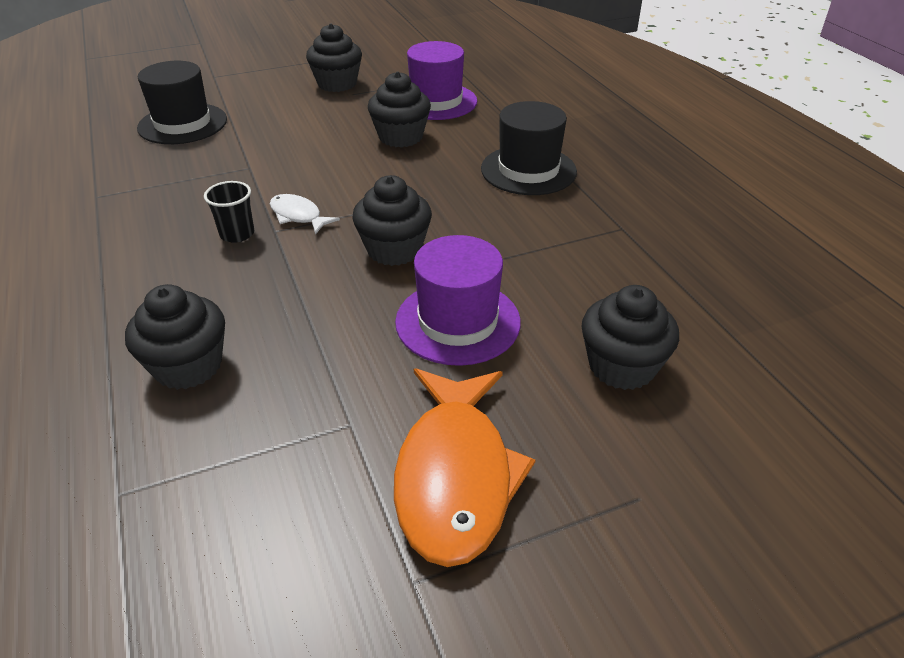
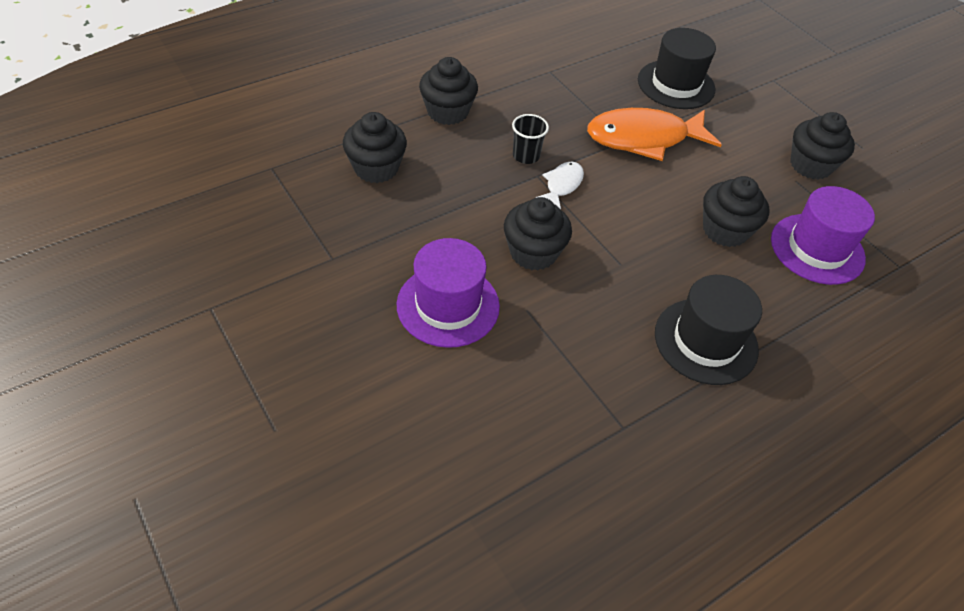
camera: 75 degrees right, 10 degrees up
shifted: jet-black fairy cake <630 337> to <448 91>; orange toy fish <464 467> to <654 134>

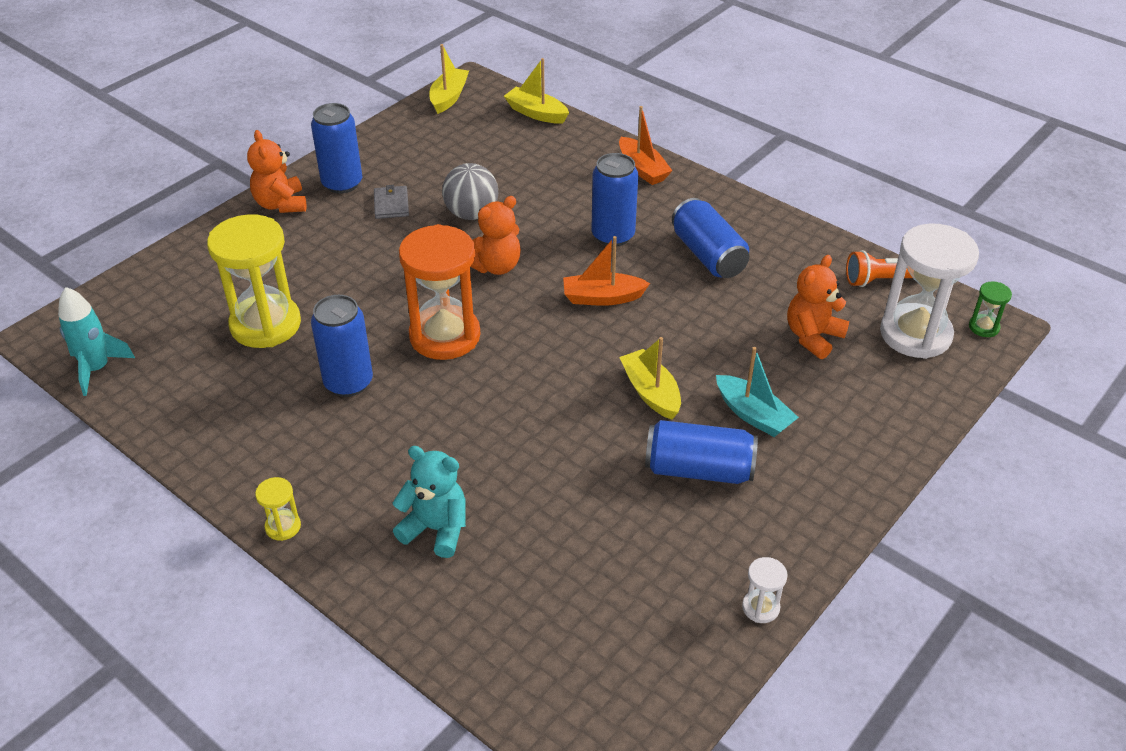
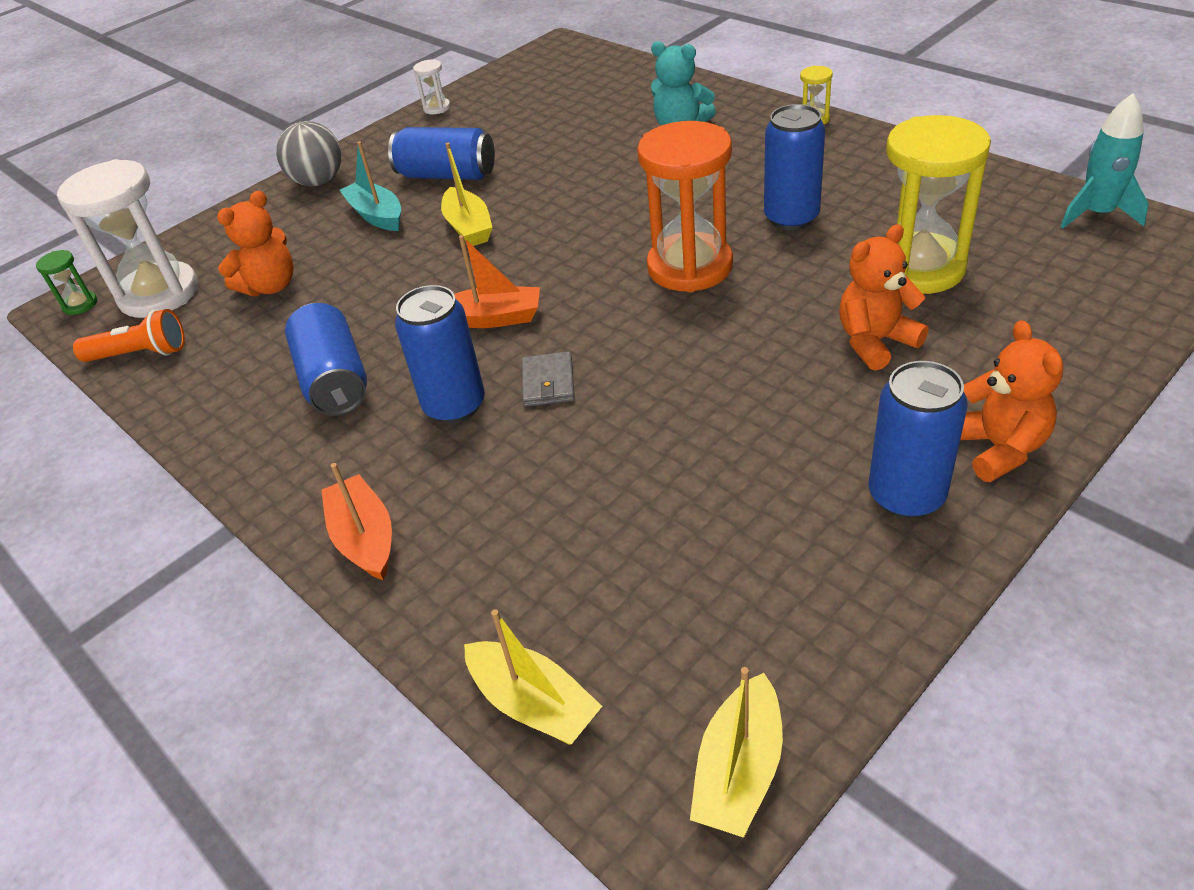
camera: 170 degrees left, 0 degrees up
shifted: gray sphere <470 191> to <308 153>; gray card wallet <391 202> to <548 379>; orange teddy bear <495 235> to <884 297>

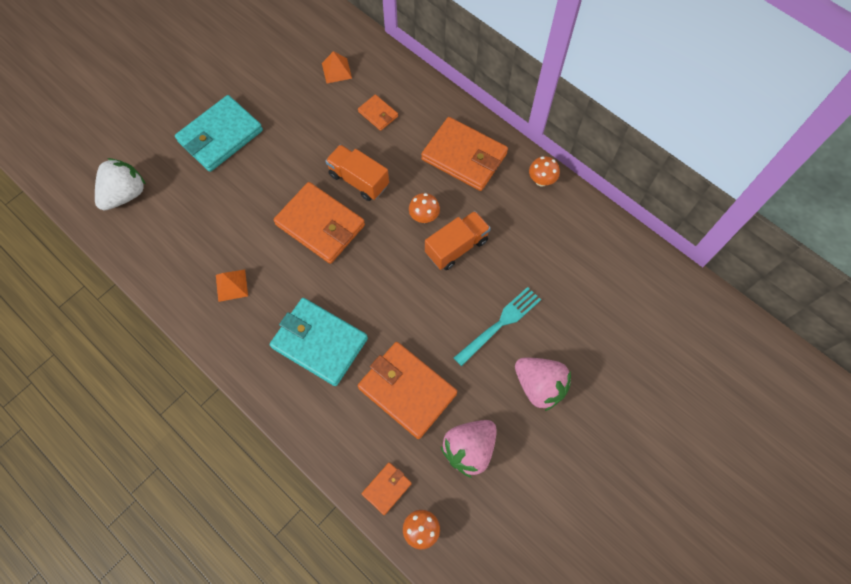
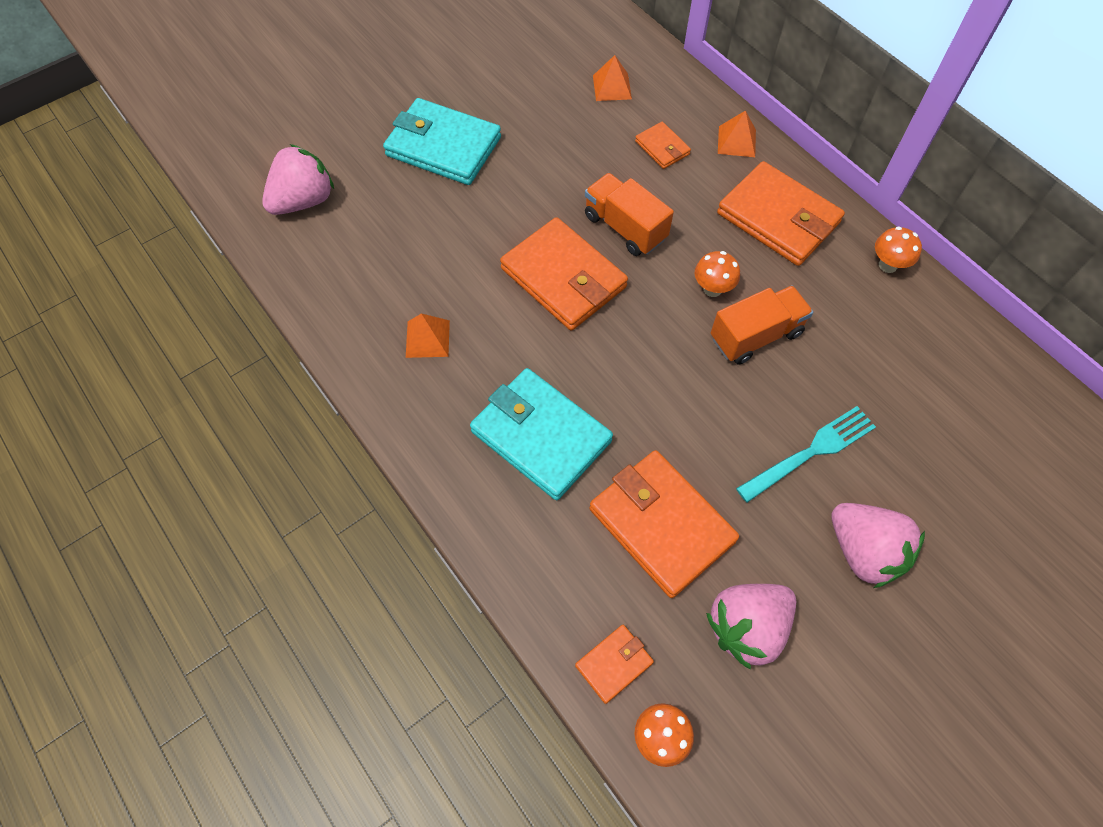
camera: 10 degrees right, 5 degrees down
new: orange solid pyramid <737 133>
repainted: snow-white berry <120 184> to rosy berry <298 179>
rotated: teal card wallet <219 133> = <442 141> 60 degrees clockwise

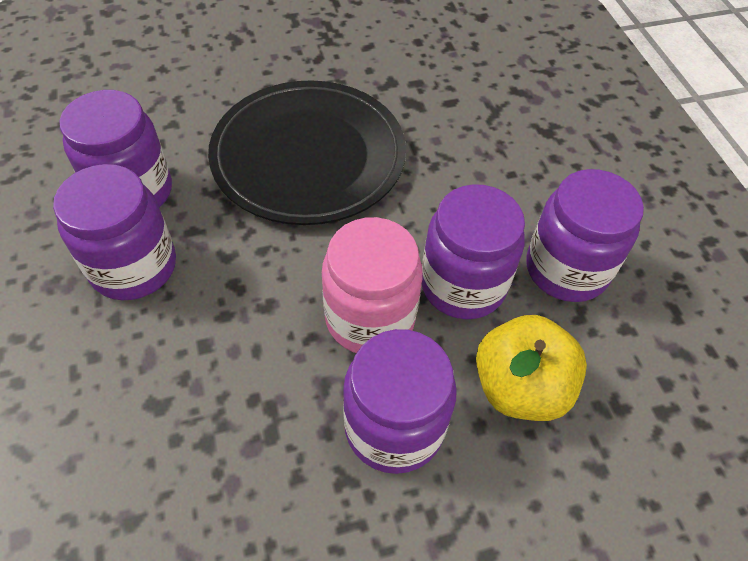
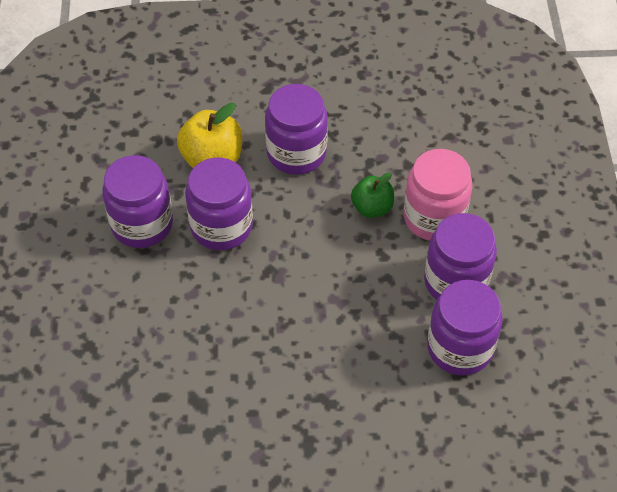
camera: 165 degrees left, 0 degrees up
gone: jet-black plate <307 152>
new: green apple fruit <372 195>
shifted: rosy preserve jar <372 285> to <438 195>

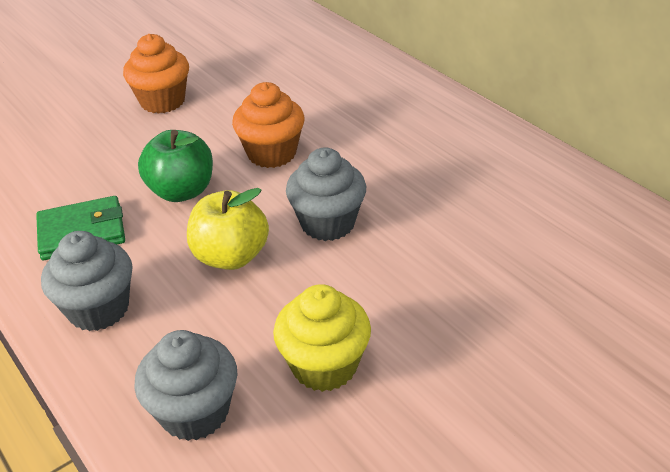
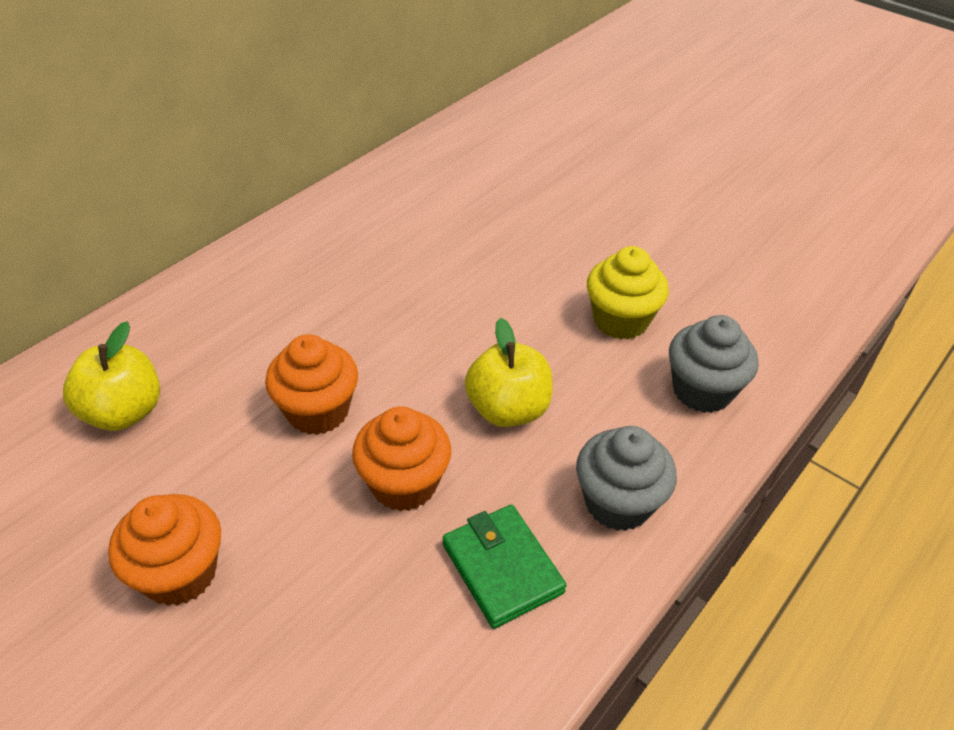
camera: 105 degrees left, 5 degrees up
gone: gray fairy cake <326 194>
new: golden apple fruit <111 376>
swapped: green apple fruit <175 166> to orange fairy cake <401 458>

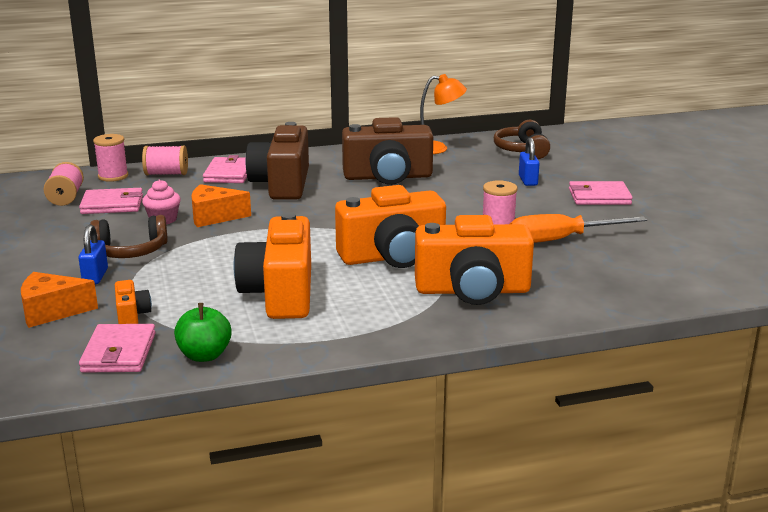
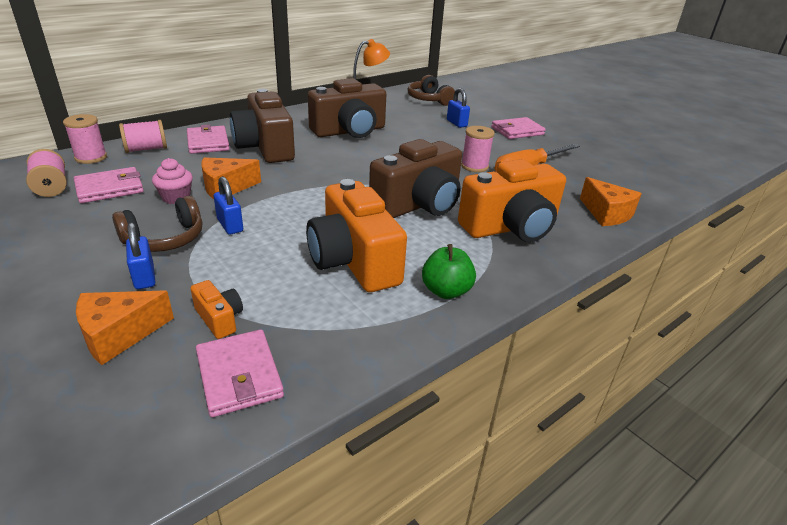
camera: 25 degrees left, 10 degrees up
new: cobalt lock <228 205>; orange cheese <611 201>
shifted: green apple fruit <203 332> to <449 271>
repainted: orange compact camera <390 226> to dark brown compact camera <415 178>

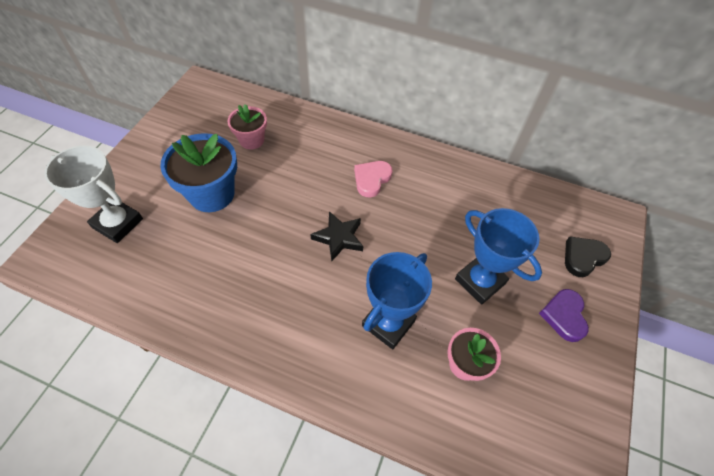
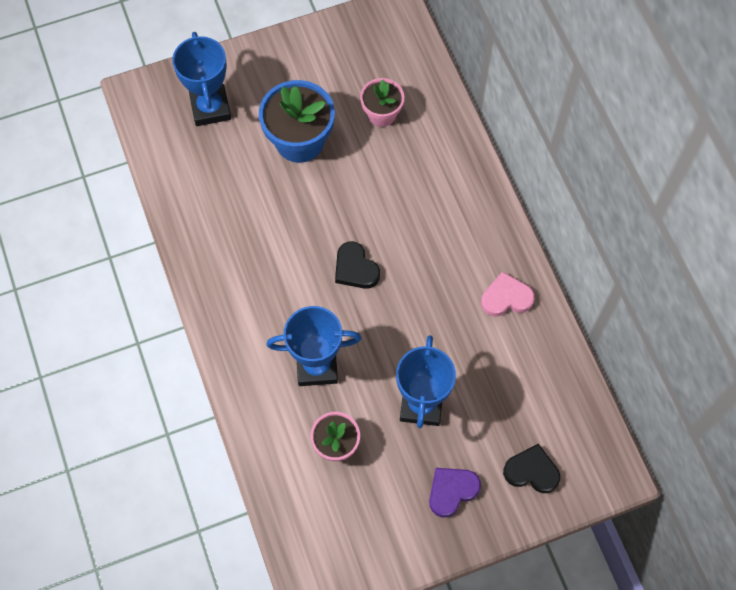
camera: 50 degrees right, 10 degrees up
shifted: rosy heart <373 179> to <508 294>
swapped: jet-black star shape <336 236> to jet-black heart <357 265>
repainted: snow-white prize cup <93 194> to cobalt prize cup <201 79>

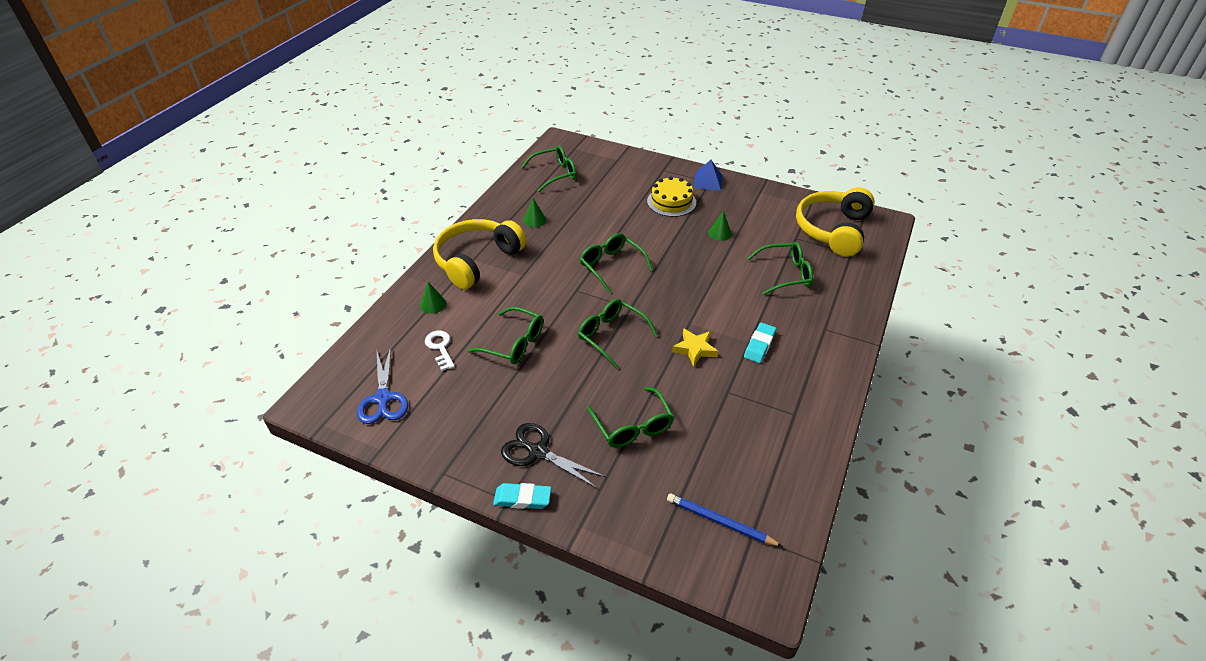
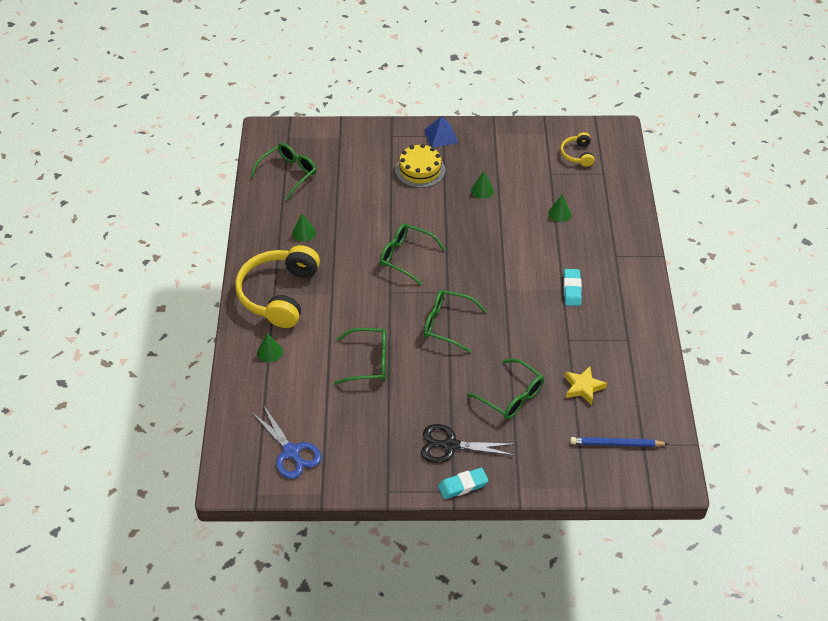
camera: 25 degrees left, 5 degrees up
gone: snow-white latchkey <440 351>
shifted: golden star shape <695 347> to <586 385>
swapped: green eyeglasses <780 268> to green cone <559 208>
scaled: golden over-ear headphones <835 222> = <577 149> x0.47

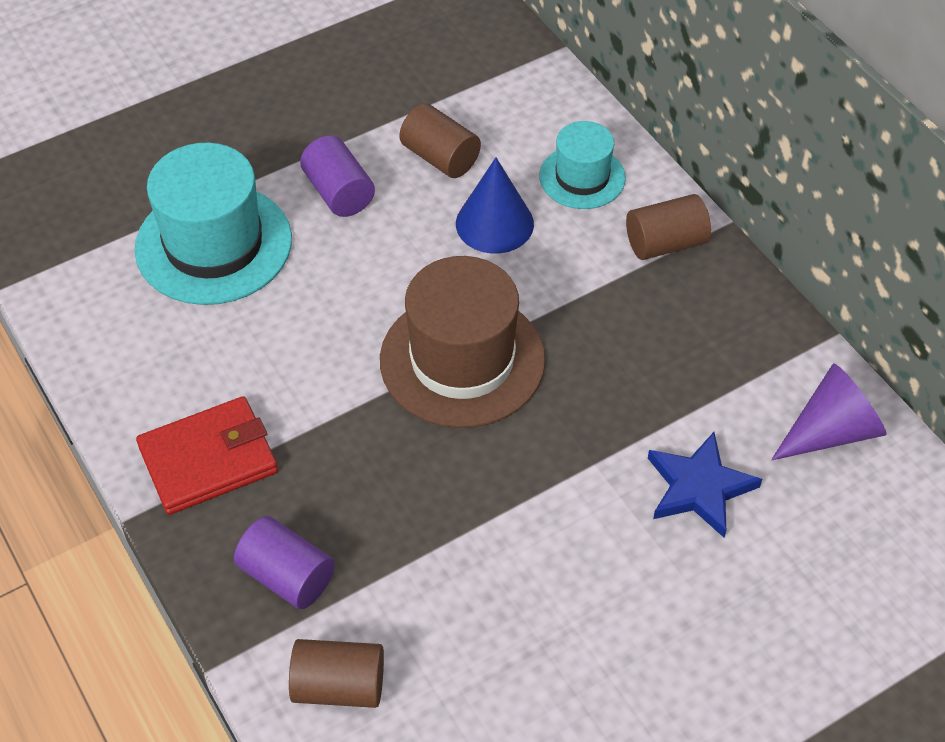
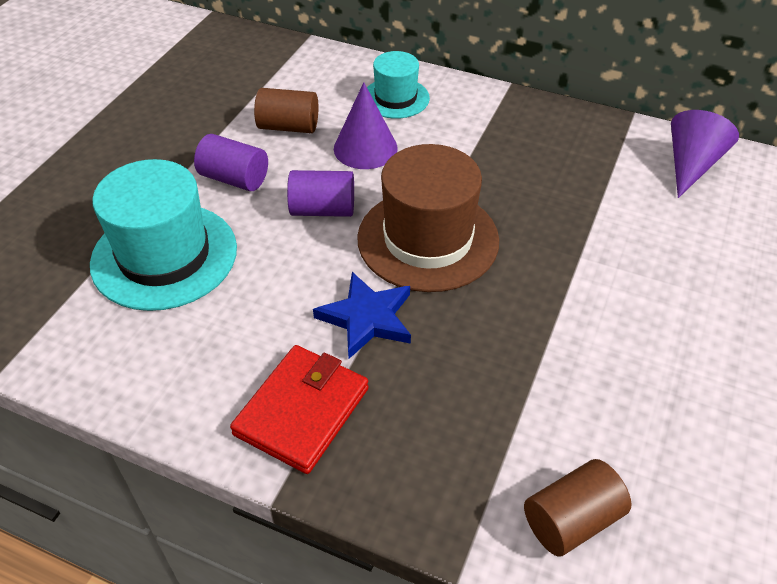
camera: 35 degrees left, 5 degrees down
gone: dark brown cylinder shape <668 227>
shifted: cobalt star shape <705 484> to <362 315>; violet cylinder shape <284 562> to <320 193>
repainted: cobalt cone <495 206> to violet cone <366 125>

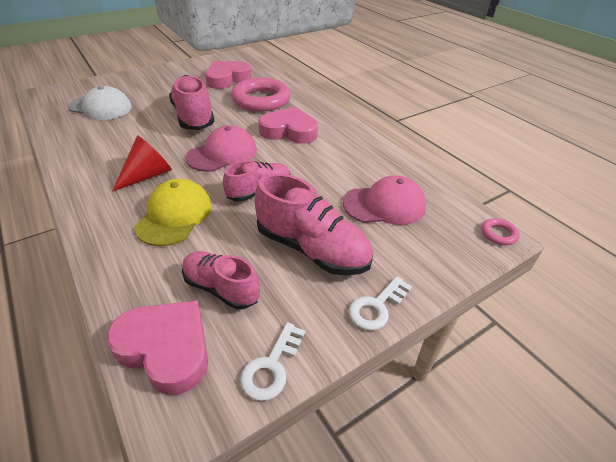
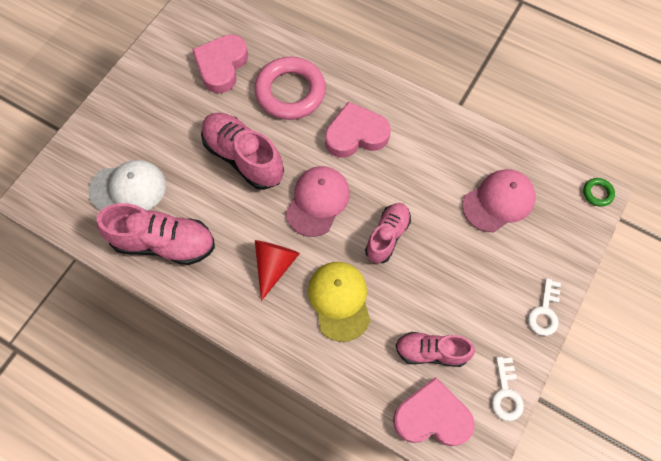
camera: 25 degrees left, 25 degrees up
shifted: rosy shoe <314 224> to <156 234>
repainted: rosy torus <500 231> to green torus <599 192>

